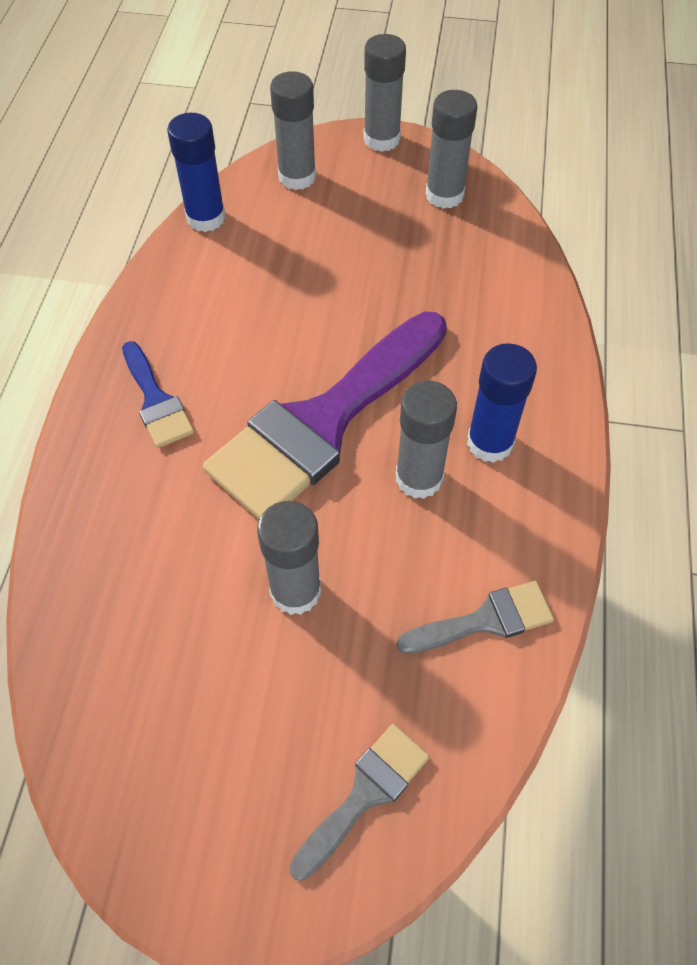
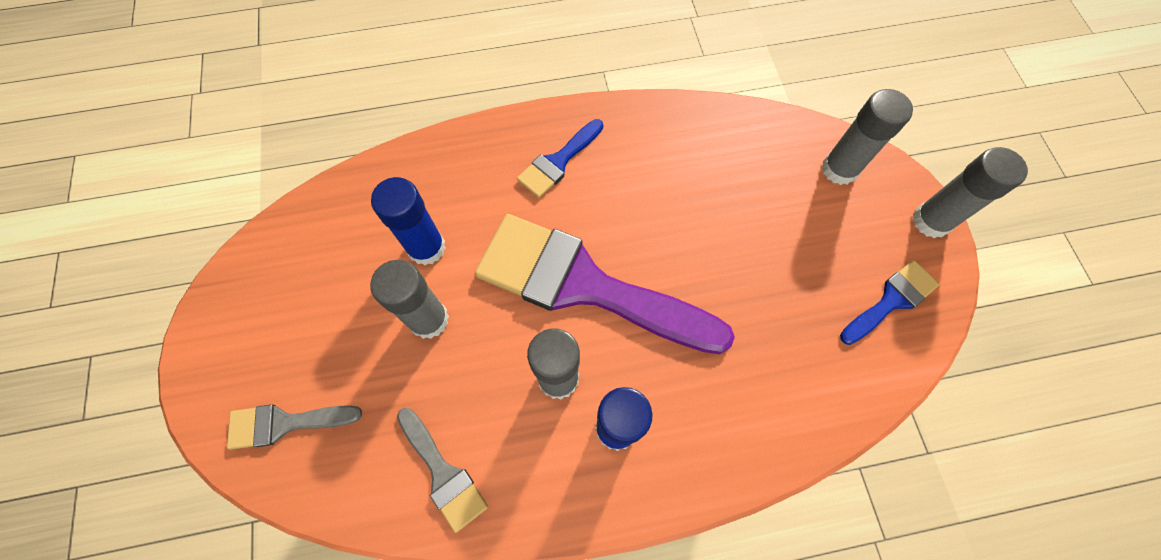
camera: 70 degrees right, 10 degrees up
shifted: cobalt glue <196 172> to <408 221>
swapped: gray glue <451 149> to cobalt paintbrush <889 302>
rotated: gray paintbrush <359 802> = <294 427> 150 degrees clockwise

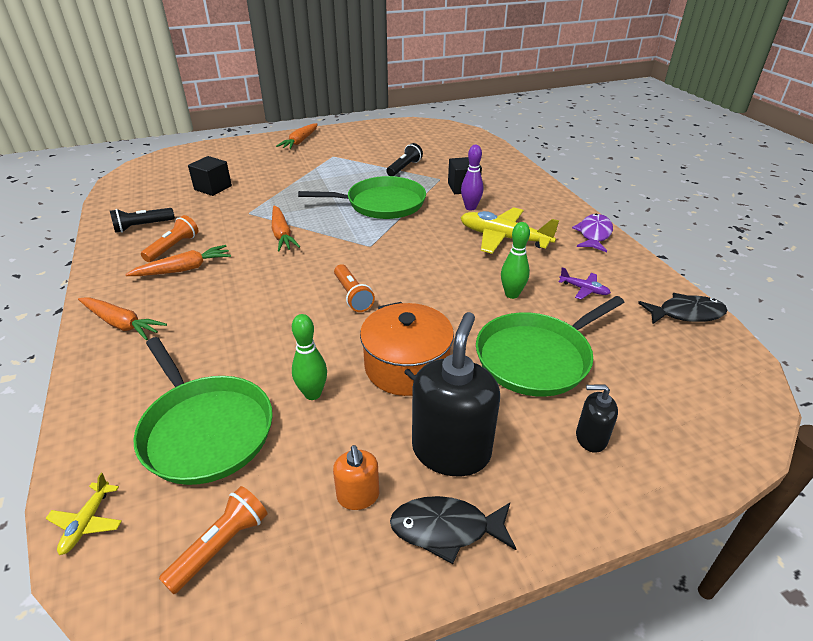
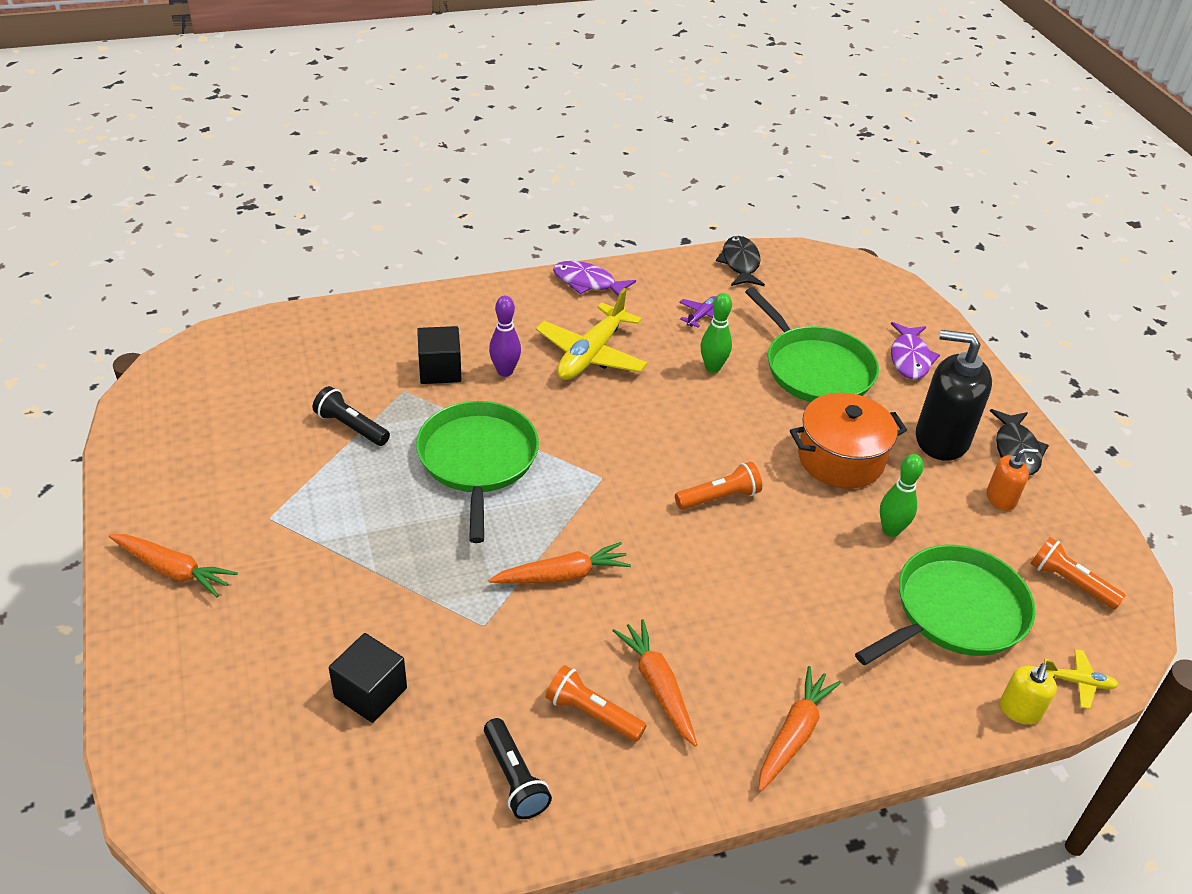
camera: 90 degrees left, 5 degrees up
new: golden soap dispenser <1028 694>
swapped: jet-black soap dispenser <597 419> to violet toy fish <915 350>

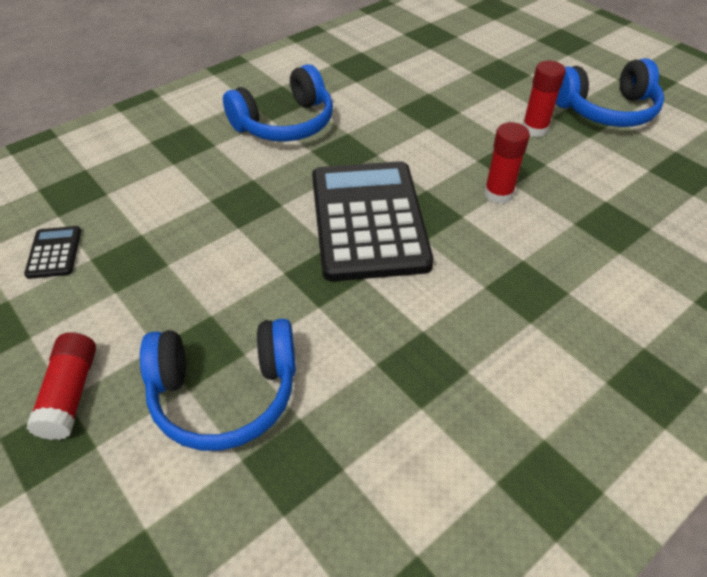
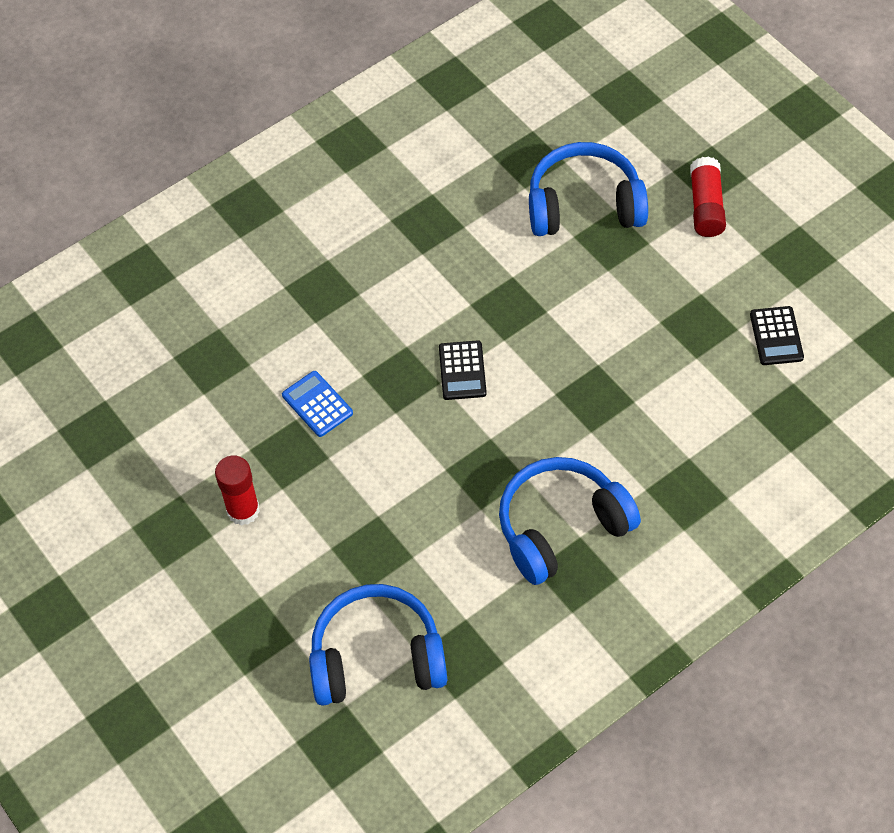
camera: 175 degrees left, 10 degrees up
shifted: cobalt over-ear headphones <610 92> to <378 645>
swapped: red glue <507 163> to cobalt pocket calculator <317 404>
scaled: jet-black pocket calculator <373 221> = <463 370> x0.40

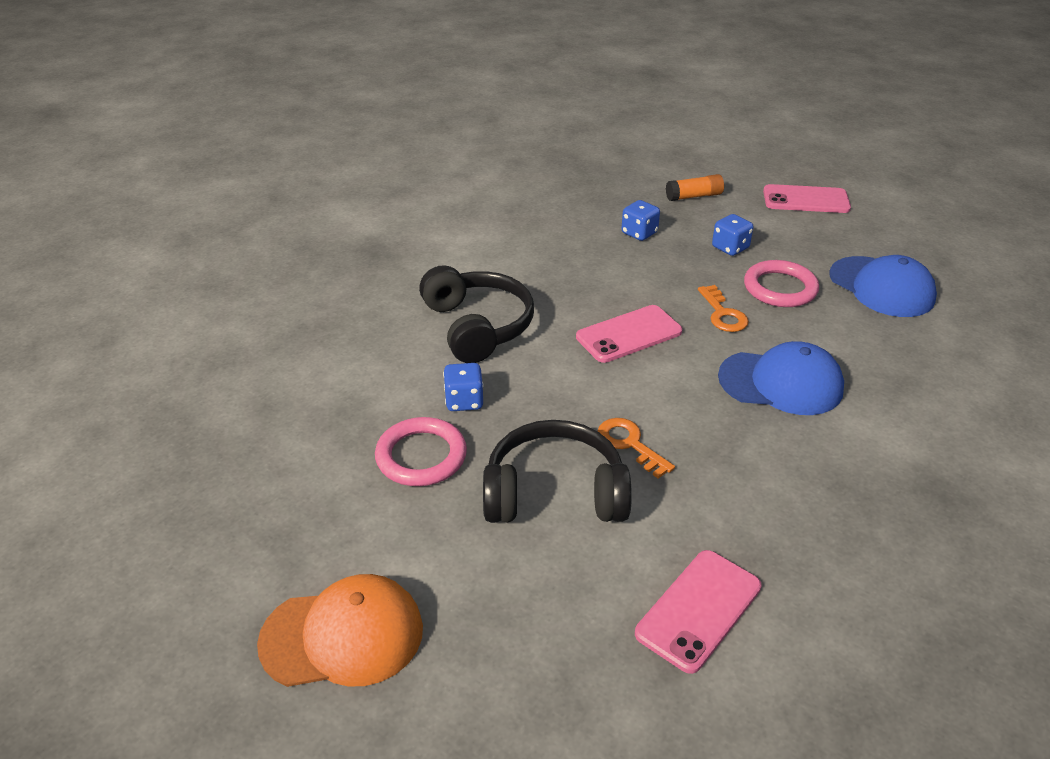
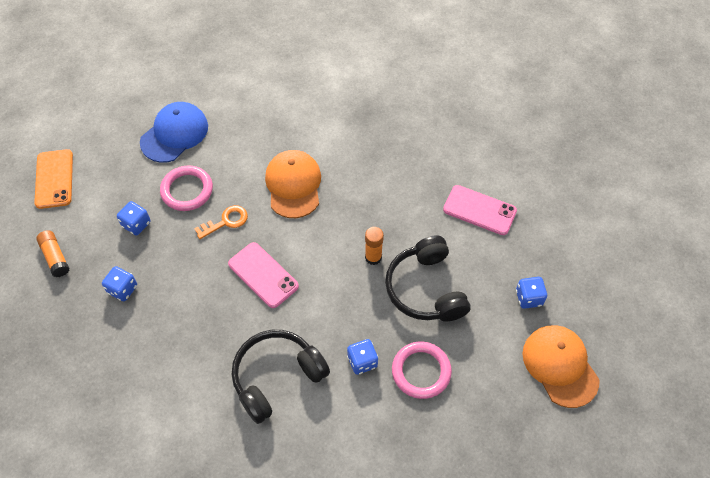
camera: 105 degrees left, 20 degrees up
new: cobalt die <531 293>
swapped: orange latchkey <636 448> to orange glue <374 246>
repainted: rosy smartphone <807 198> to orange smartphone <53 179>; cobalt cap <781 378> to orange cap <293 184>

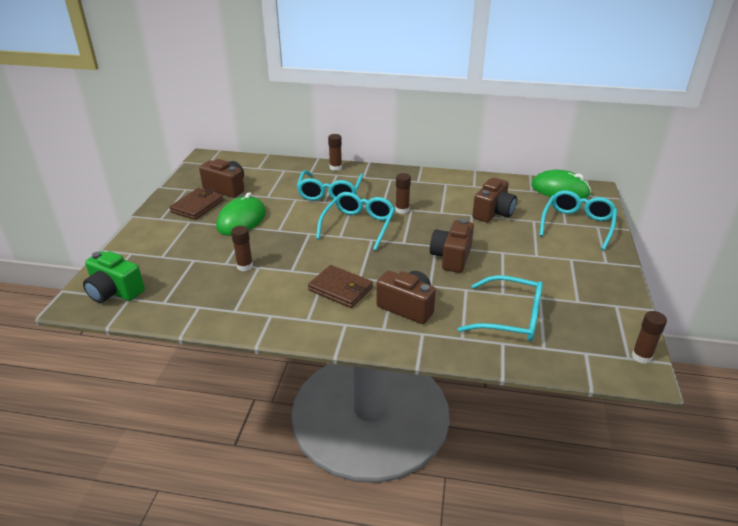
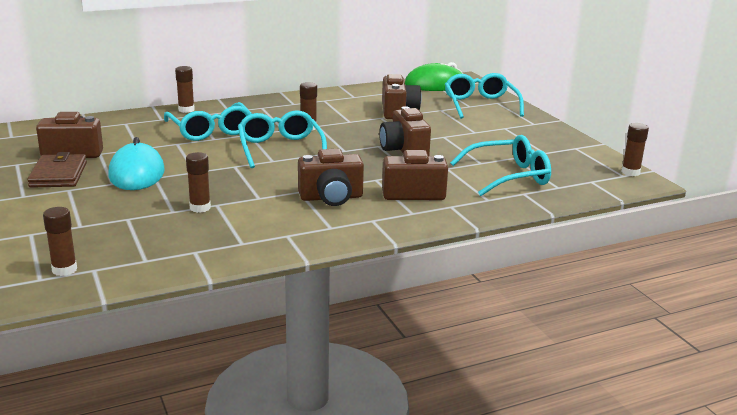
camera: 35 degrees left, 10 degrees down
swapped: green compact camera <114 277> to dark brown glue <60 241>; dark brown card wallet <340 286> to dark brown compact camera <331 177>
repainted: green PC mouse <241 214> to teal PC mouse <136 163>

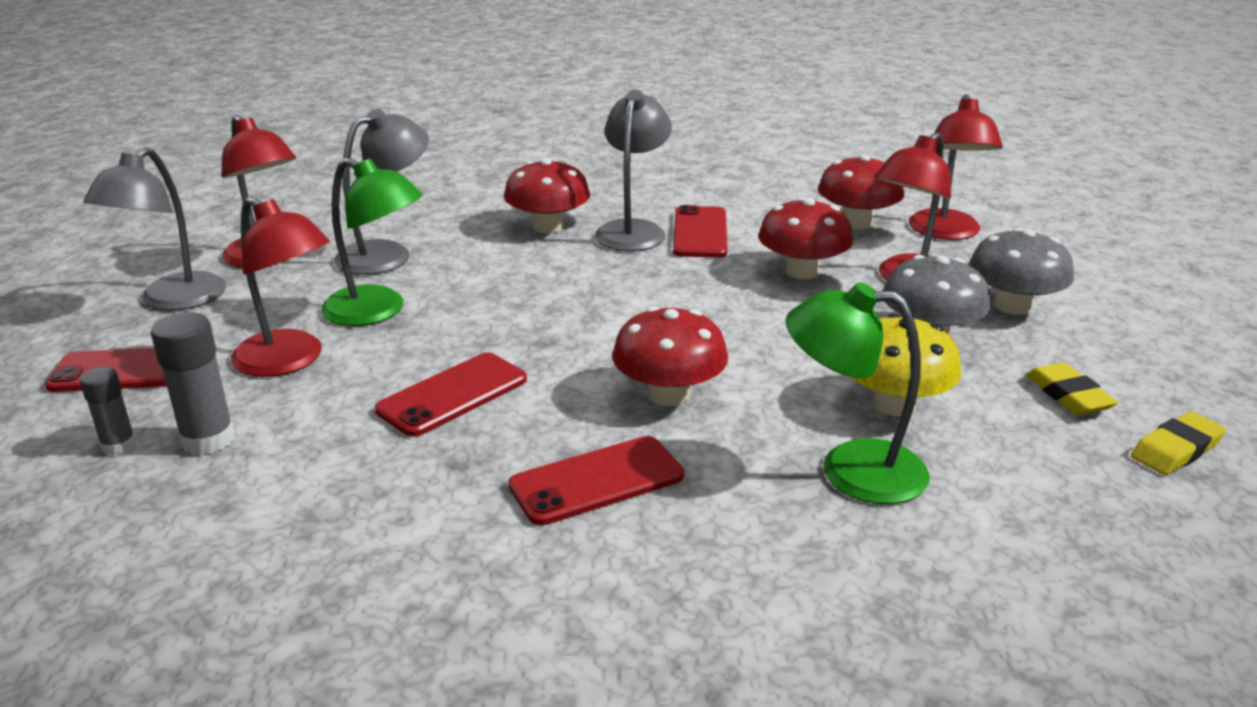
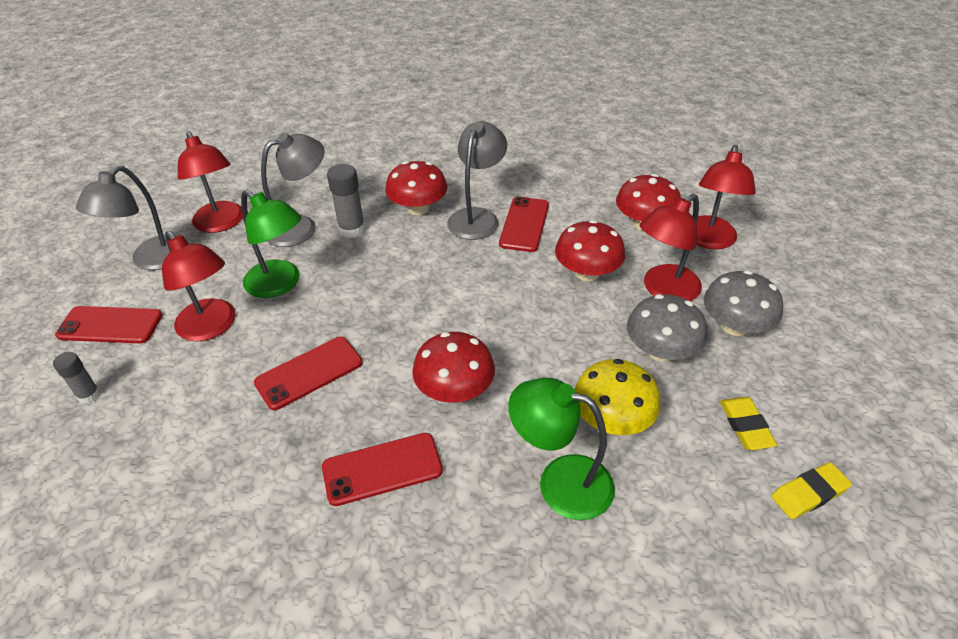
camera: 10 degrees right, 15 degrees up
shifted: gray glue <193 383> to <346 201>

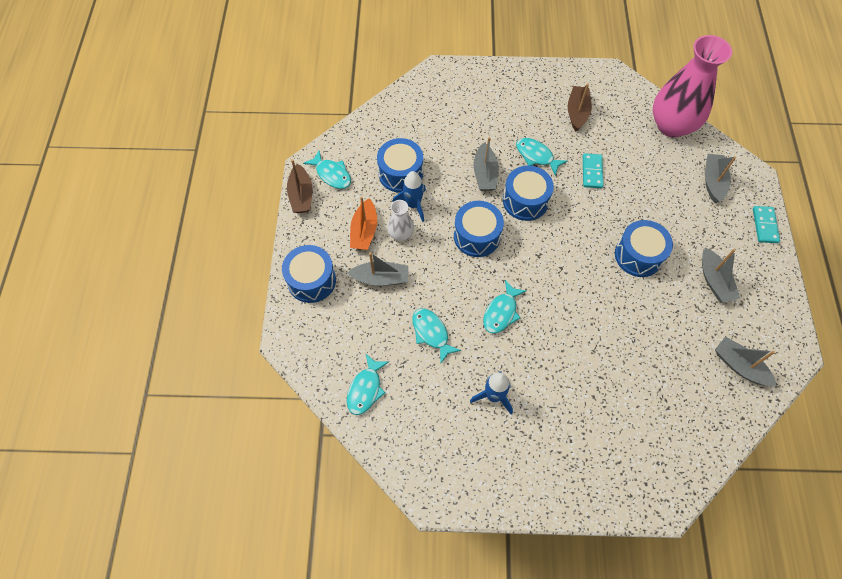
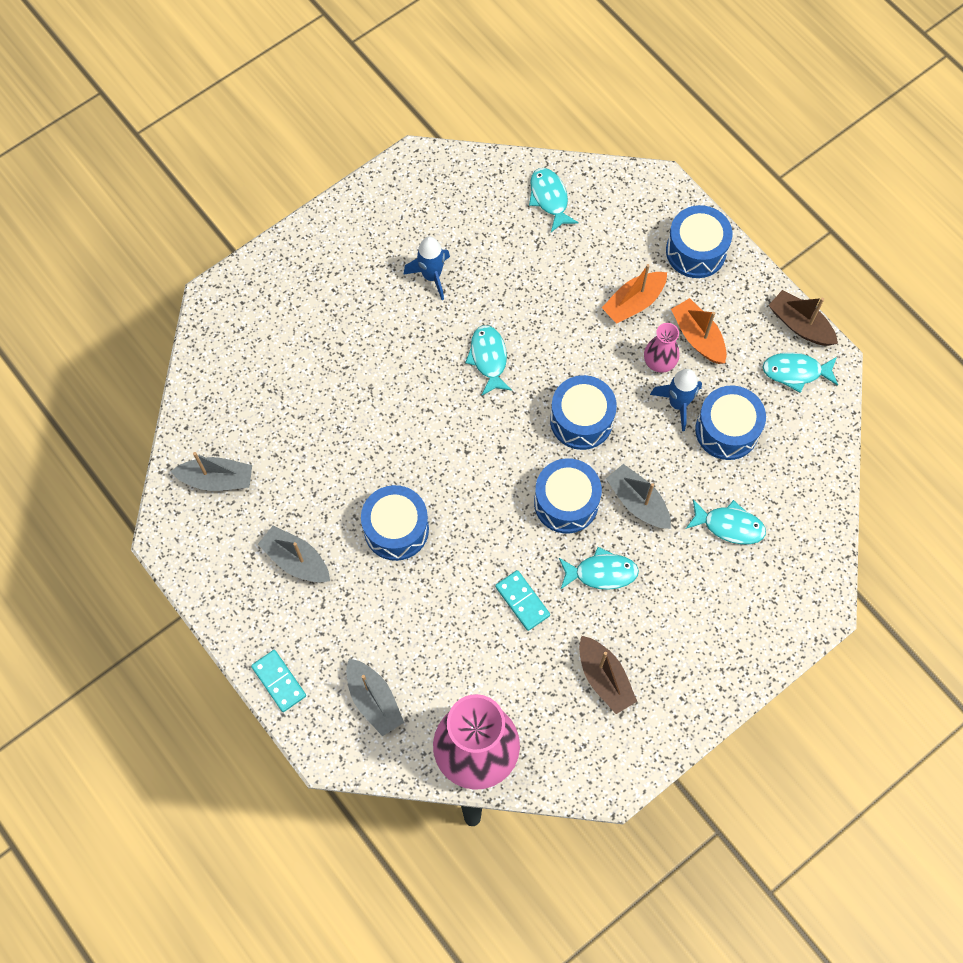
camera: 140 degrees right, 5 degrees up
shifted: teal toy fish <436 336> to <726 521>
repainted: snow-white flower vase <400 220> to rosy flower vase <662 348>; gray toy boat <377 269> to orange toy boat <634 294>

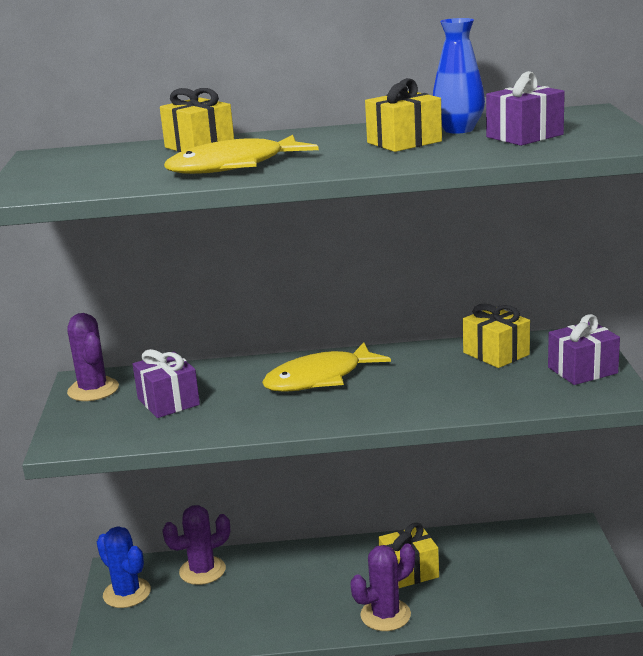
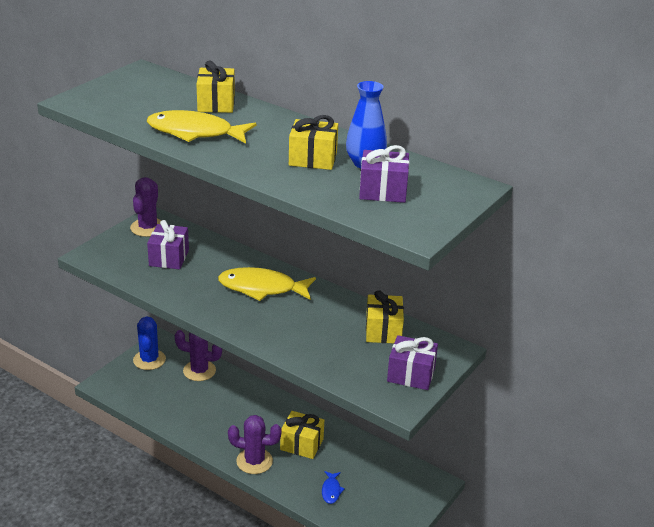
camera: 35 degrees right, 10 degrees up
new: cobalt toy fish <333 487>

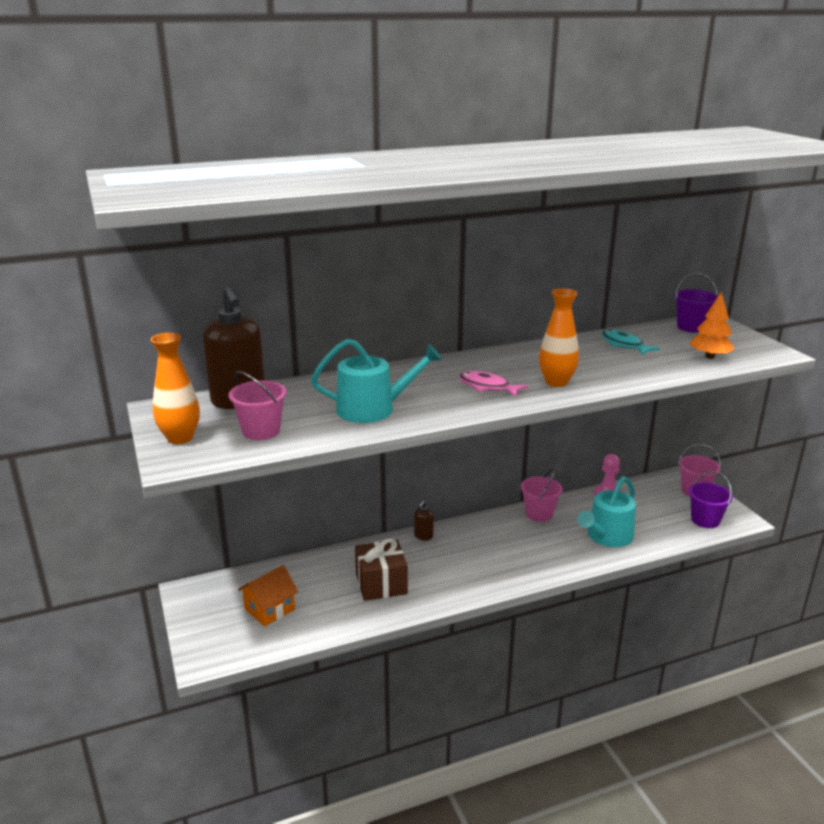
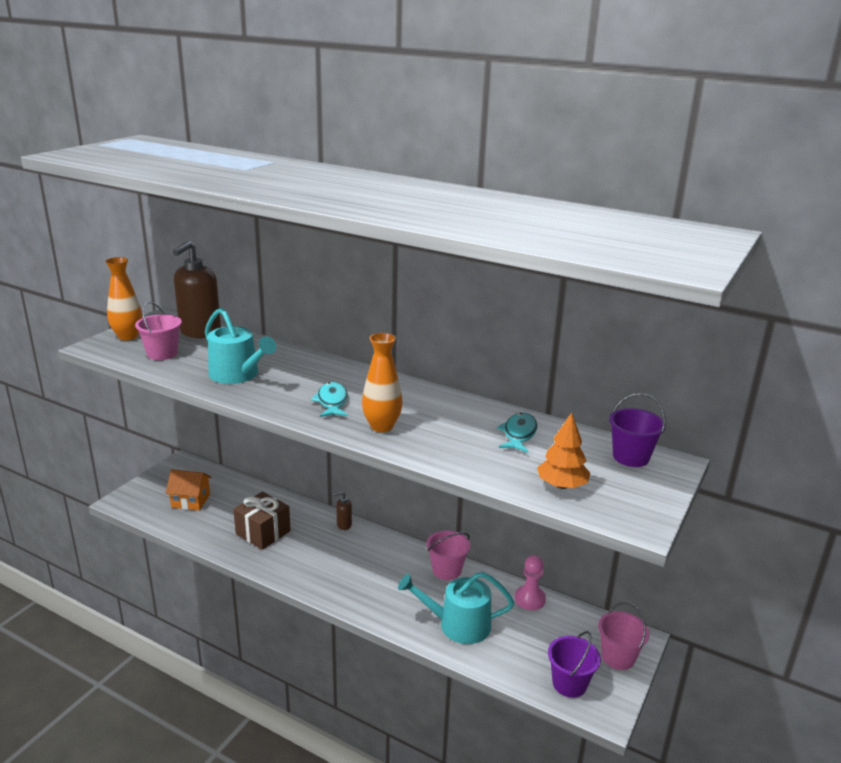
camera: 50 degrees right, 0 degrees up
repainted: rosy toy fish <493 384> to teal toy fish <329 399>

